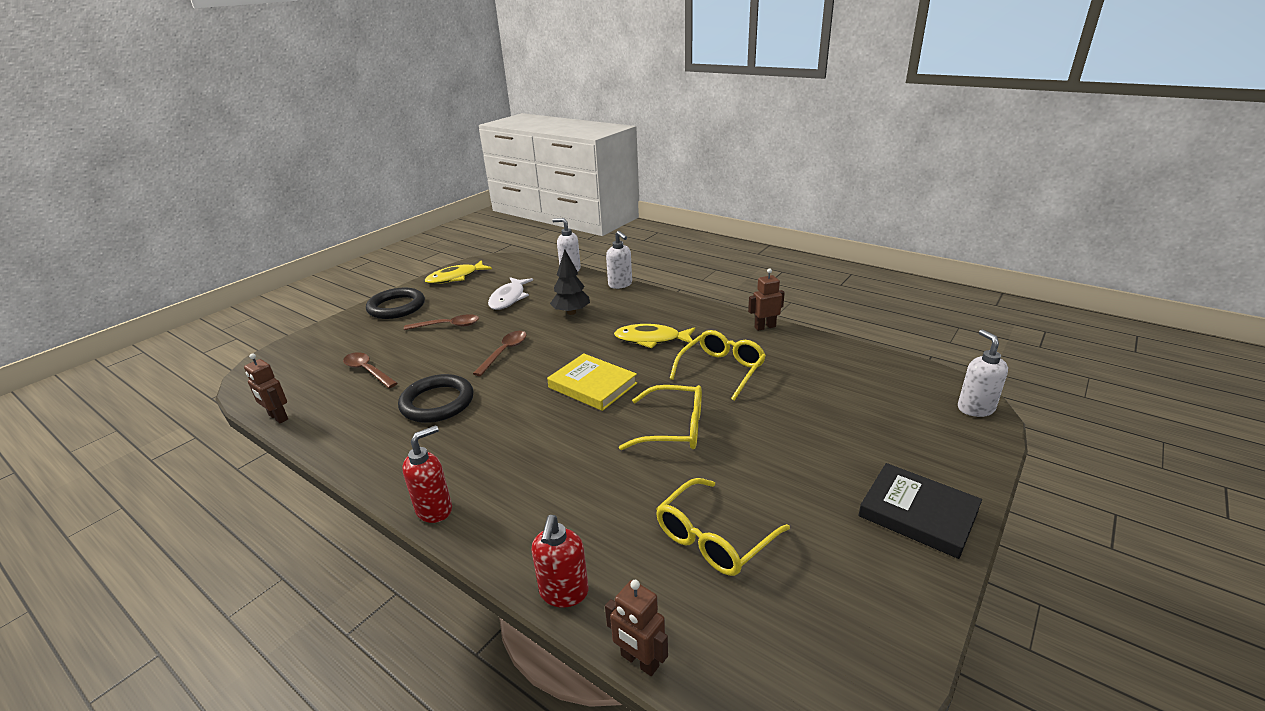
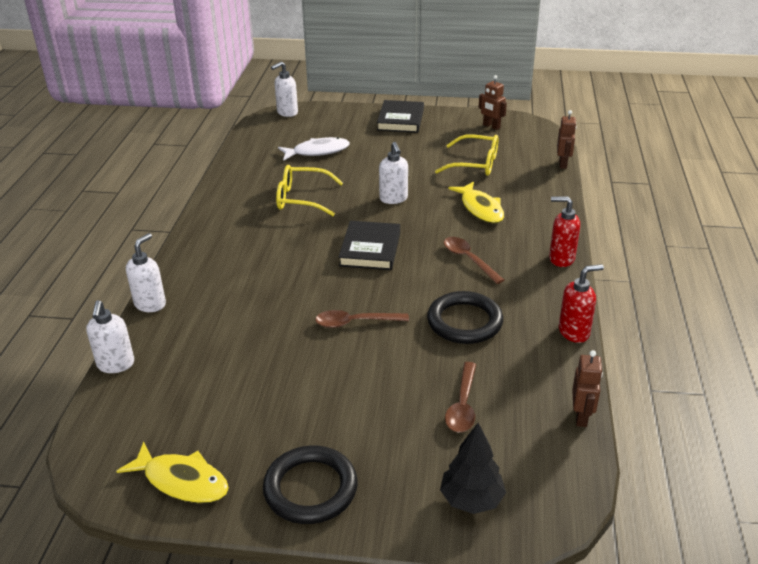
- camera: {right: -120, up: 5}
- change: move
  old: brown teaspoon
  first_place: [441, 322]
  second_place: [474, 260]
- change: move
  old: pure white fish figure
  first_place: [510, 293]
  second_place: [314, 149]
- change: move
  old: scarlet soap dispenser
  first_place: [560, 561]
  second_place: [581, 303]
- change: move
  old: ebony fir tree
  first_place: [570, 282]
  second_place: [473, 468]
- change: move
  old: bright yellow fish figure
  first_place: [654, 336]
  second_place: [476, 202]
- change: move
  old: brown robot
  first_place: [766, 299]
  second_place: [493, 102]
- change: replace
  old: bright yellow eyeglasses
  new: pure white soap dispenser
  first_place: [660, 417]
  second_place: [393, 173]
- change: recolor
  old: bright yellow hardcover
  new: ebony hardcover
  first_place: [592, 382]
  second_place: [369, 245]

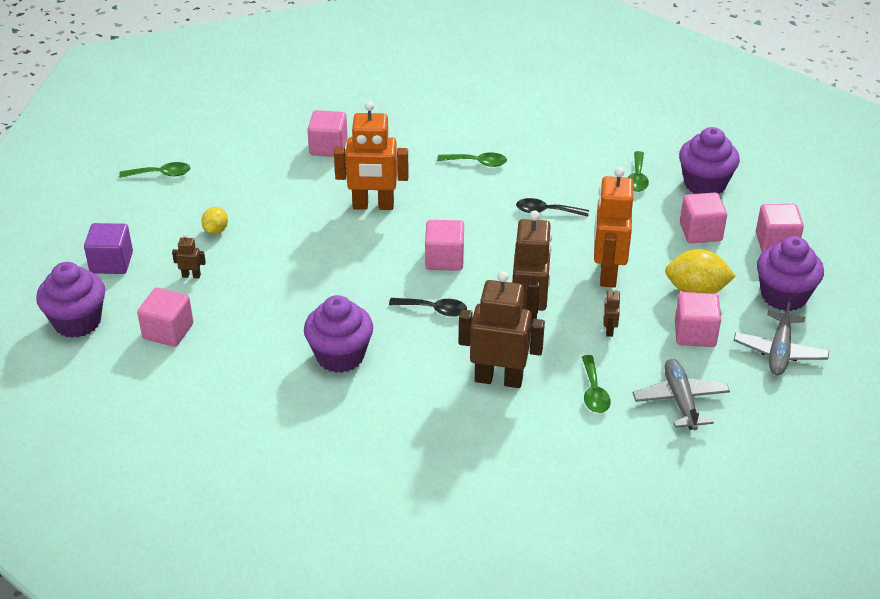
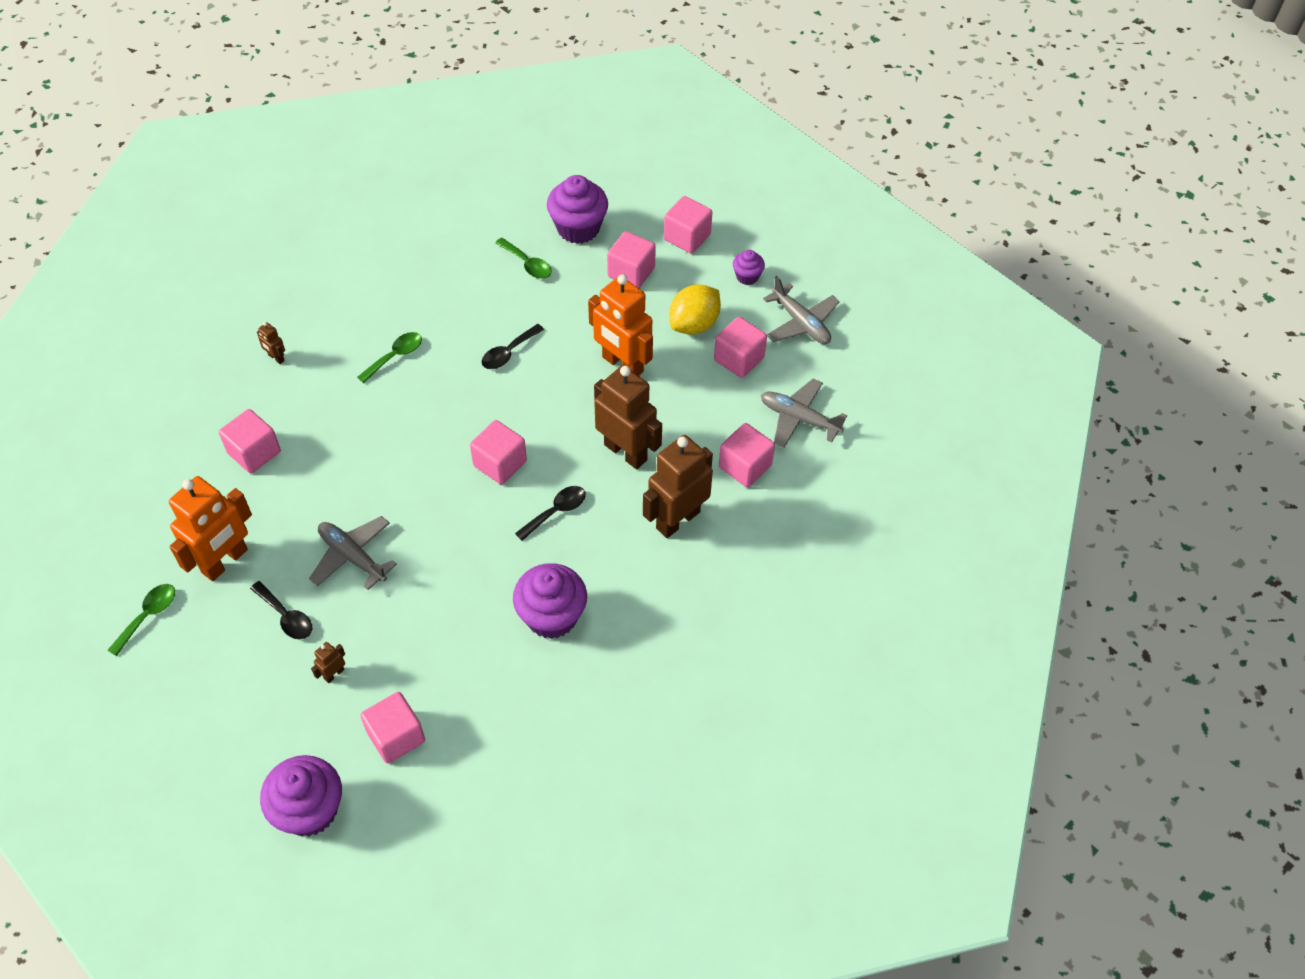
- camera: {right: -55, up: 15}
- change: delete
  old: purple block
  first_place: [108, 248]
- change: insert
  new: gray plane
  second_place: [353, 553]
- change: move
  old: orange robot
  first_place: [371, 156]
  second_place: [210, 528]
- change: move
  old: brown robot
  first_place: [611, 312]
  second_place: [271, 343]
- change: replace
  old: bright yellow citrus fruit
  new: ebony teaspoon
  first_place: [214, 220]
  second_place: [281, 610]
- change: replace
  old: emerald teaspoon
  new: rosy block
  first_place: [596, 384]
  second_place: [747, 455]
- change: resize
  old: purple muffin
  first_place: [790, 273]
  second_place: [749, 267]
  factor: 0.52

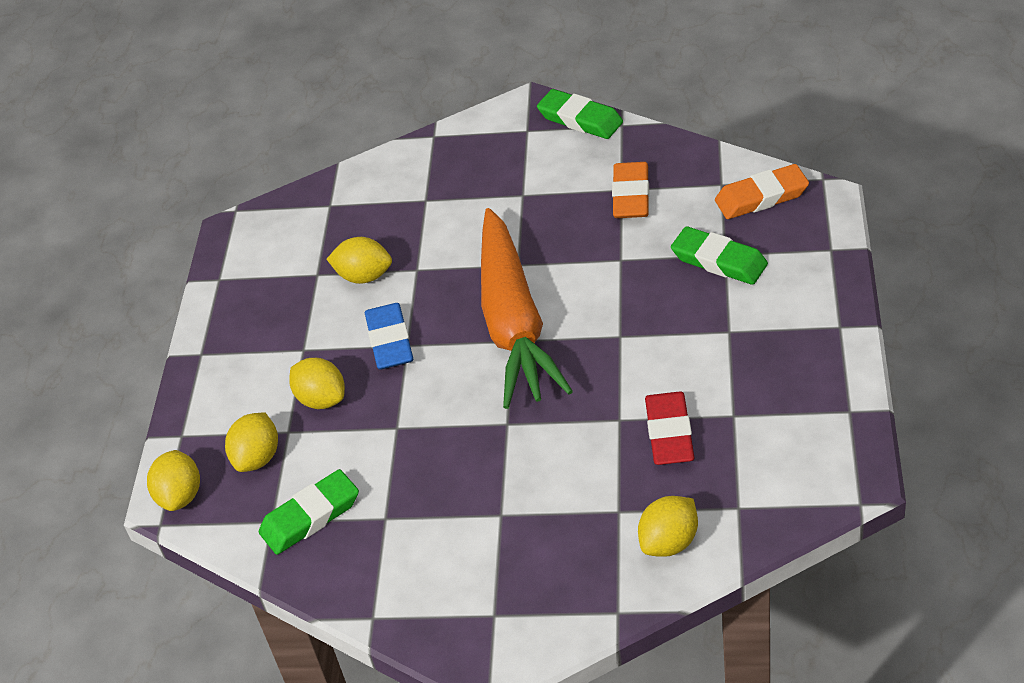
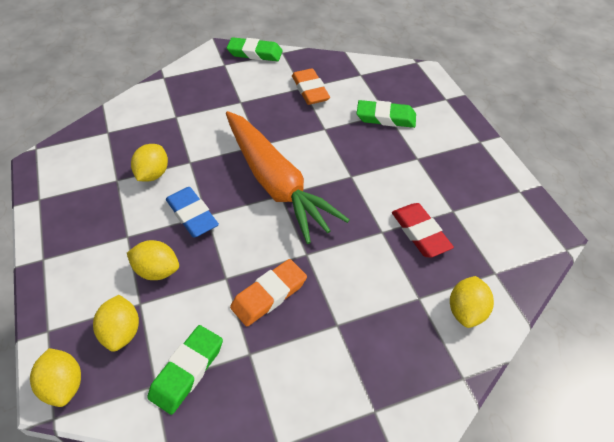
- camera: {right: -30, up: 5}
- change: move
  old: orange gum eraser
  first_place: [762, 191]
  second_place: [268, 293]
- change: rotate
  old: bright yellow citrus fruit
  first_place: [359, 260]
  second_place: [149, 163]
  degrees: -60

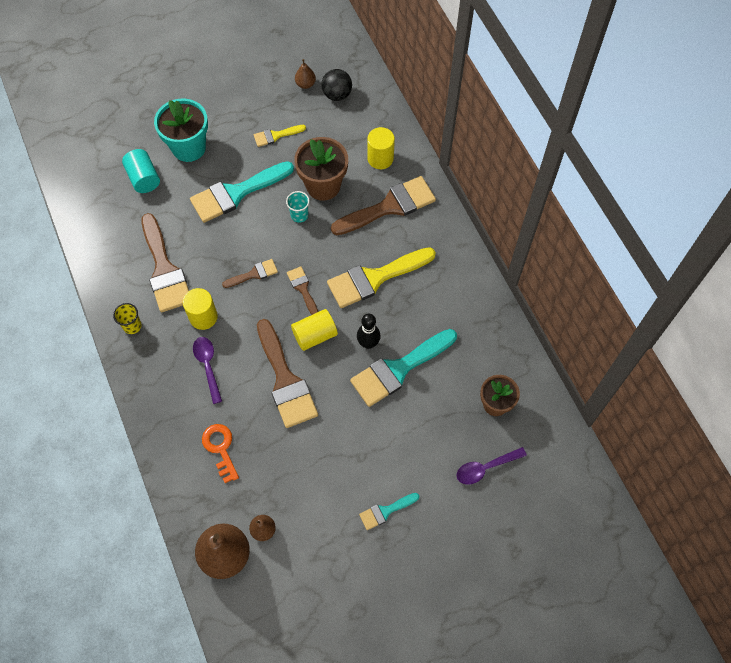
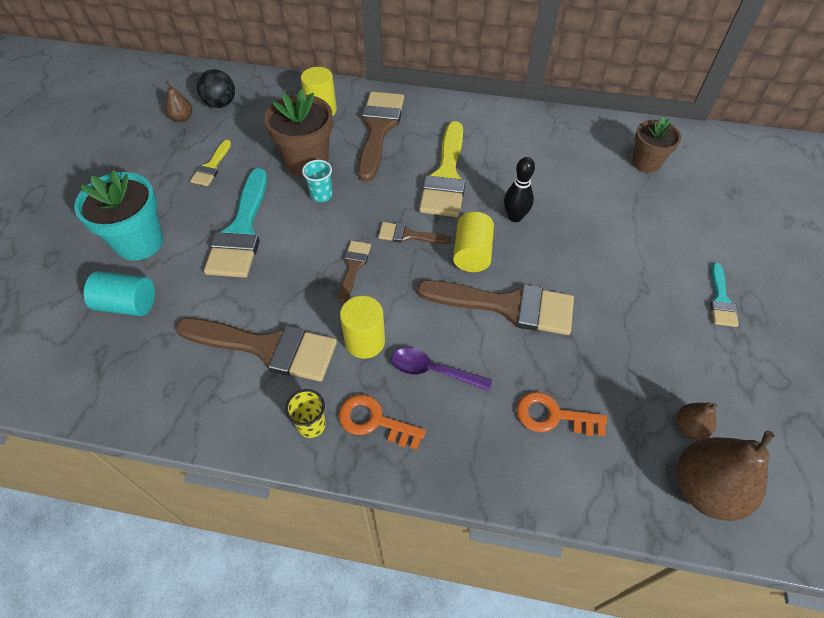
- camera: {right: -55, up: -10}
- change: delete
  old: aqua paint brush
  first_place: [403, 368]
- change: delete
  old: purple teaspoon
  first_place: [491, 466]
- change: insert
  new: orange latchkey
  second_place: [382, 422]

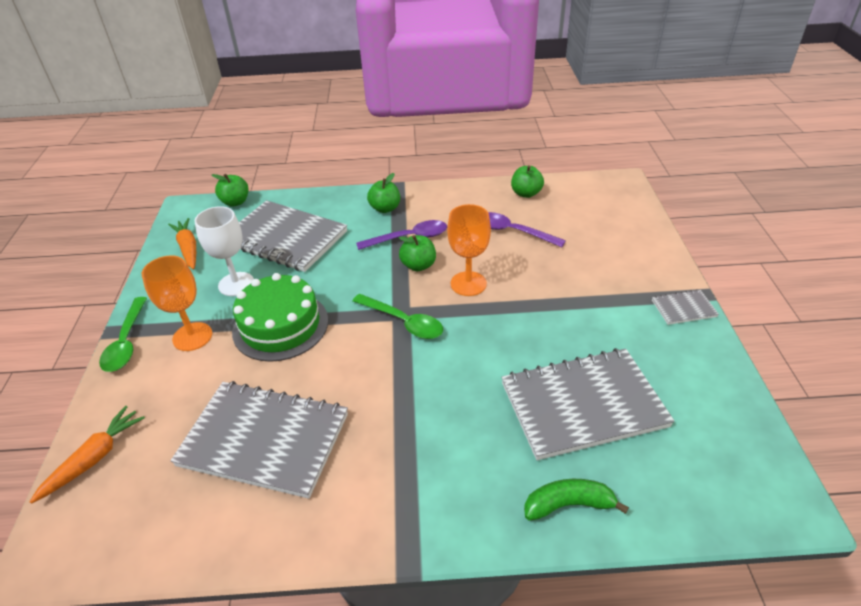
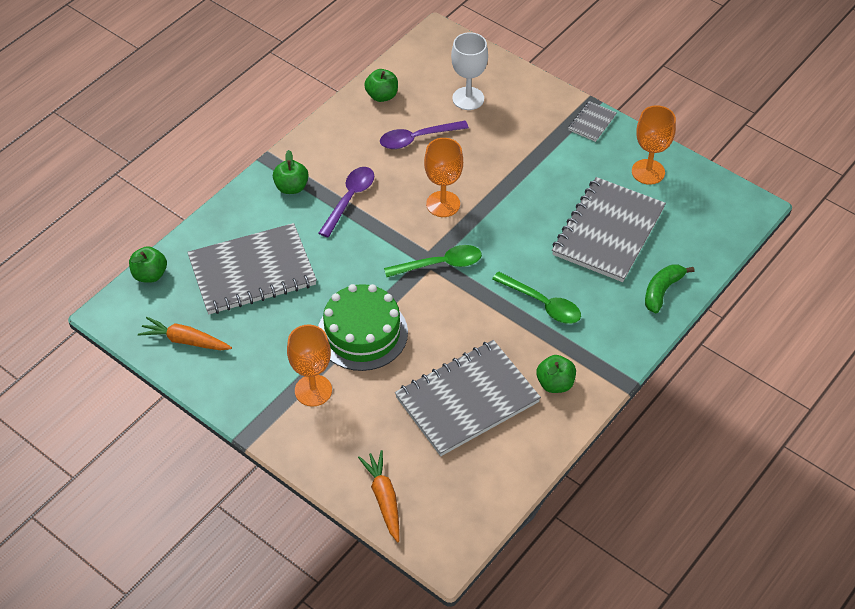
- camera: {right: -50, up: 10}
- change: insert
  new: orange wine glass
  second_place: [654, 145]
- change: move
  old: emerald teaspoon
  first_place: [123, 334]
  second_place: [536, 297]
- change: move
  old: pure white wine glass
  first_place: [224, 251]
  second_place: [469, 71]
- change: move
  old: emerald apple fruit
  first_place: [417, 253]
  second_place: [556, 374]

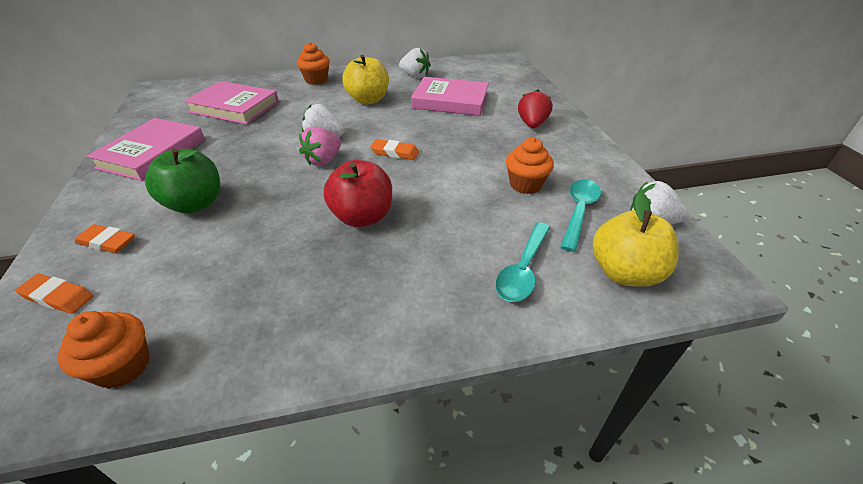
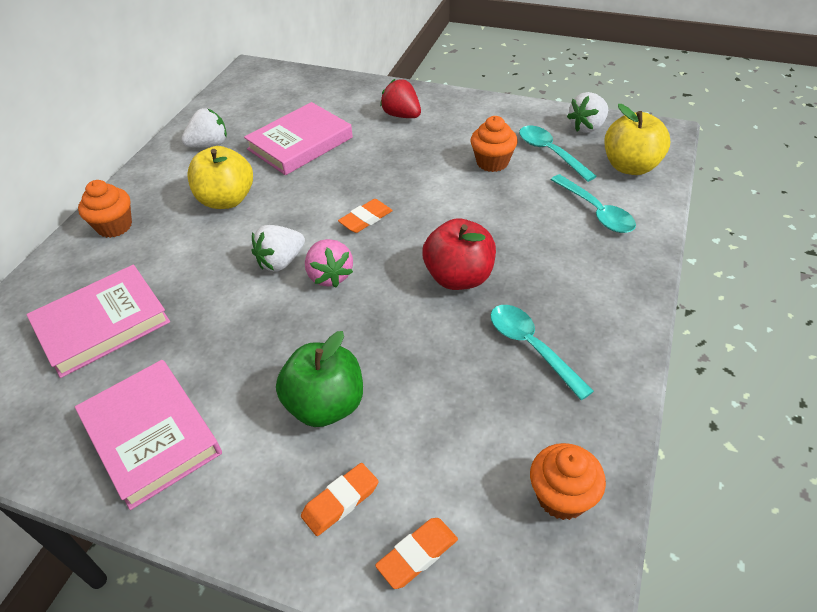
- camera: {right: -55, up: 5}
- change: insert
  new: aqua teaspoon
  second_place: [542, 352]

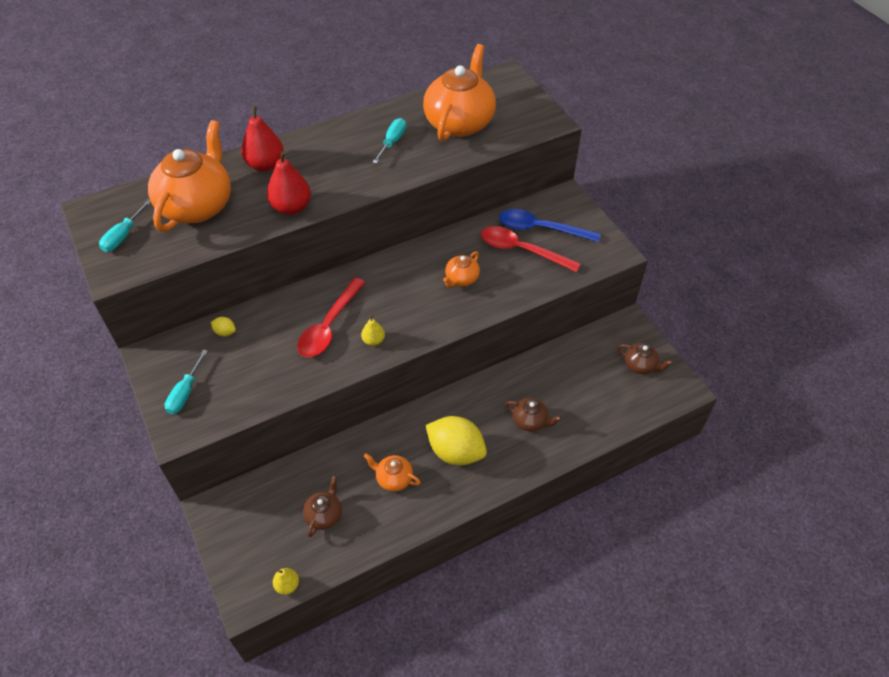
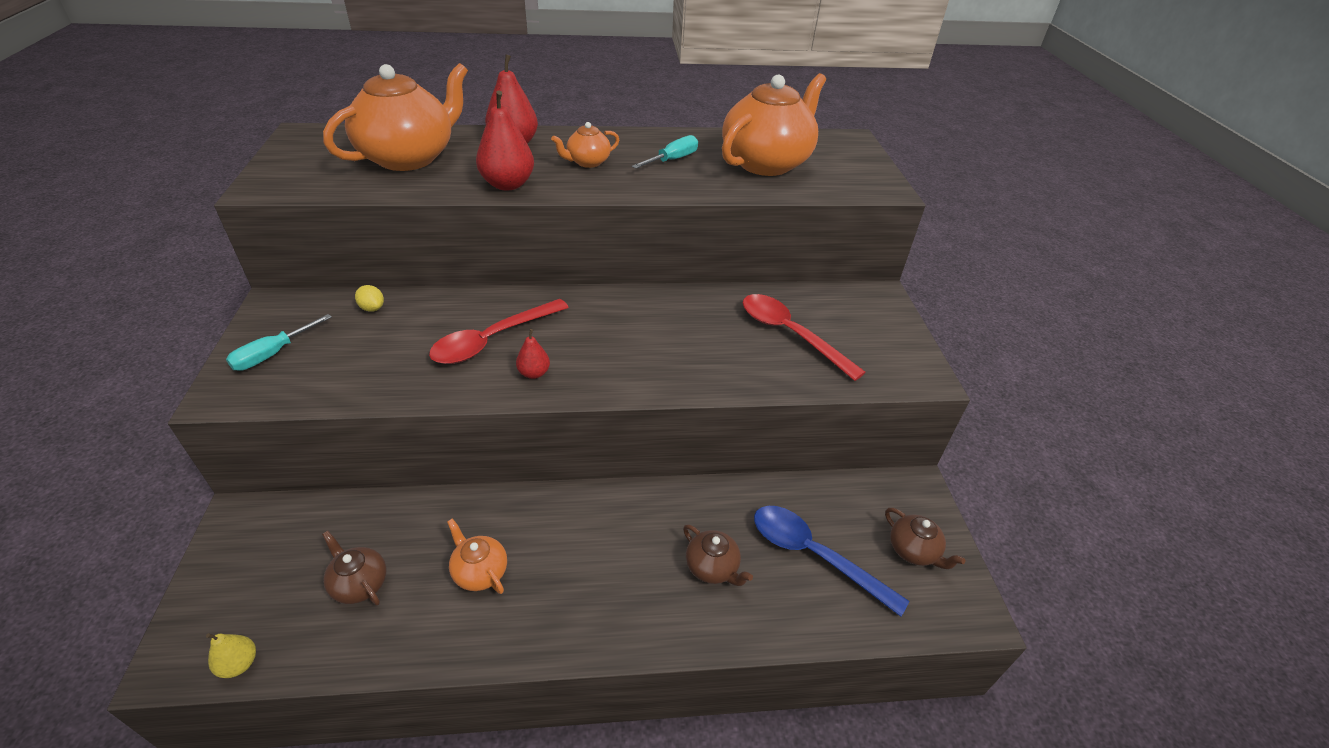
- camera: {right: 20, up: -10}
- change: delete
  old: aqua screwdriver
  first_place: [125, 225]
- change: delete
  old: bright yellow citrus fruit
  first_place: [456, 440]
- change: move
  old: orange teapot
  first_place: [461, 269]
  second_place: [585, 145]
- change: move
  old: blue teaspoon
  first_place: [550, 225]
  second_place: [832, 561]
- change: recolor
  old: bright yellow toy pear
  new: scarlet toy pear
  first_place: [373, 330]
  second_place: [533, 354]
- change: rotate
  old: brown teapot
  first_place: [322, 506]
  second_place: [354, 568]
  degrees: -90

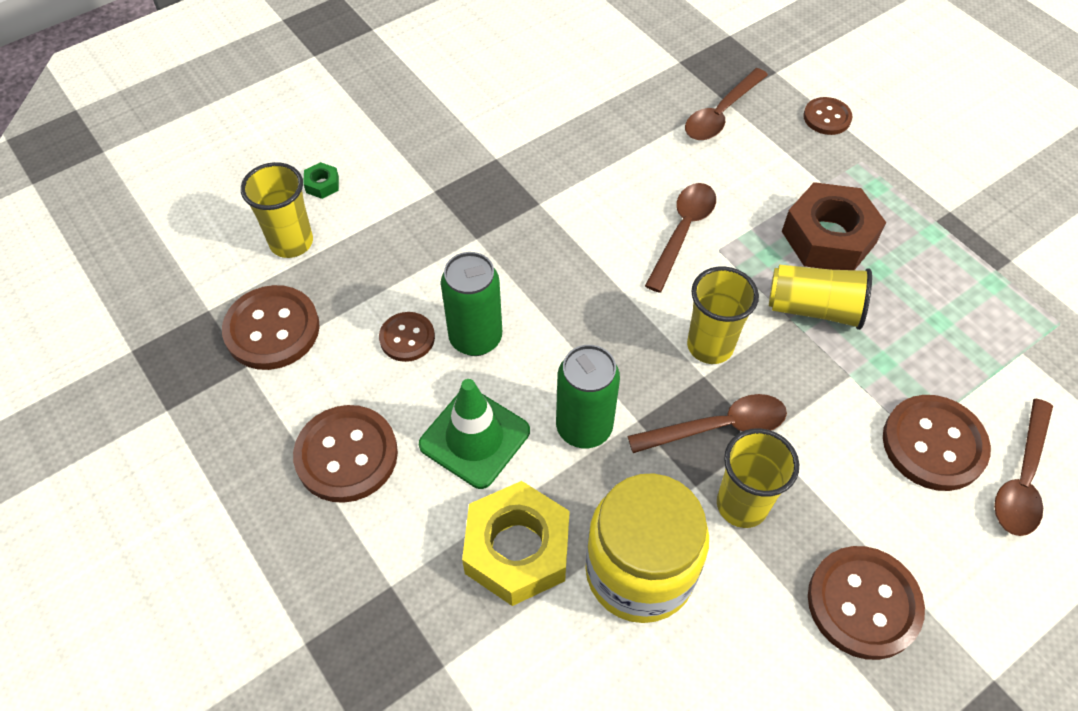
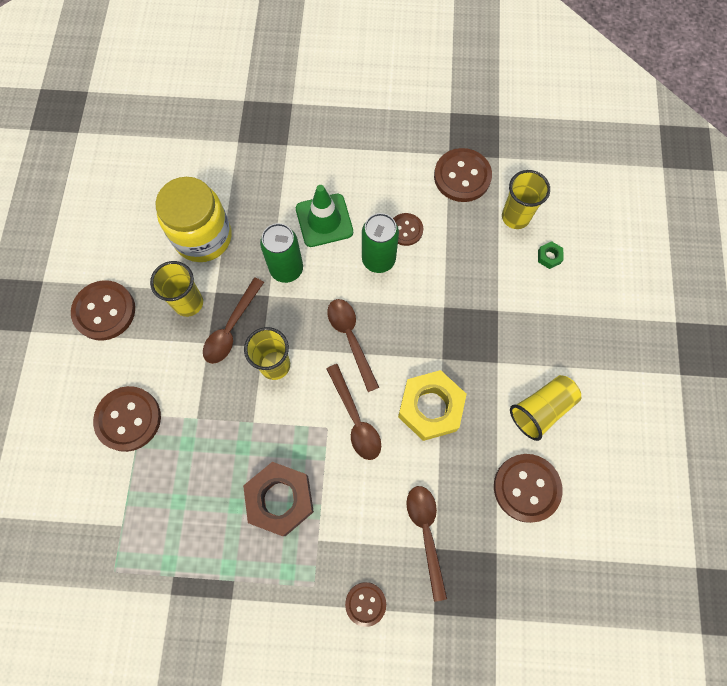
- camera: {right: 130, up: 15}
- change: move
  old: brown shirt button
  first_place: [345, 454]
  second_place: [528, 488]
- change: move
  old: bright yellow hexagon nut
  first_place: [516, 543]
  second_place: [432, 405]
- change: move
  old: bright yellow tumbler
  first_place: [820, 297]
  second_place: [545, 408]
- change: move
  old: brown teaspoon
  first_place: [1023, 467]
  second_place: [353, 345]

